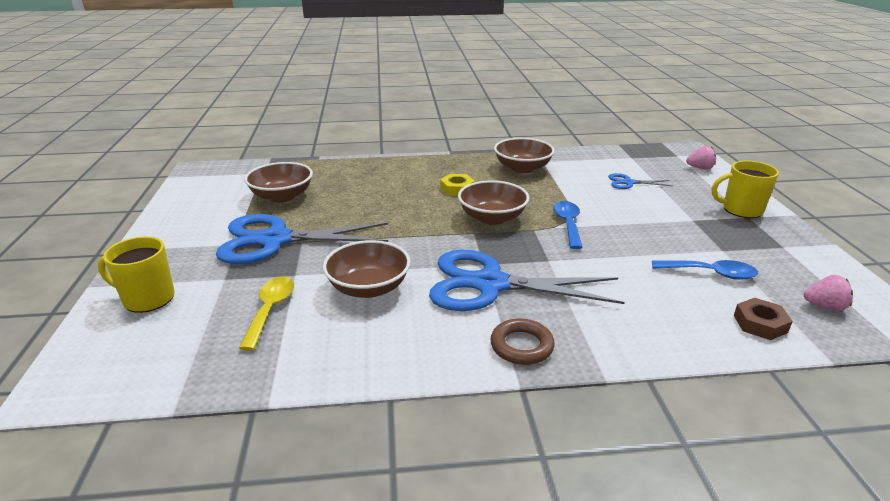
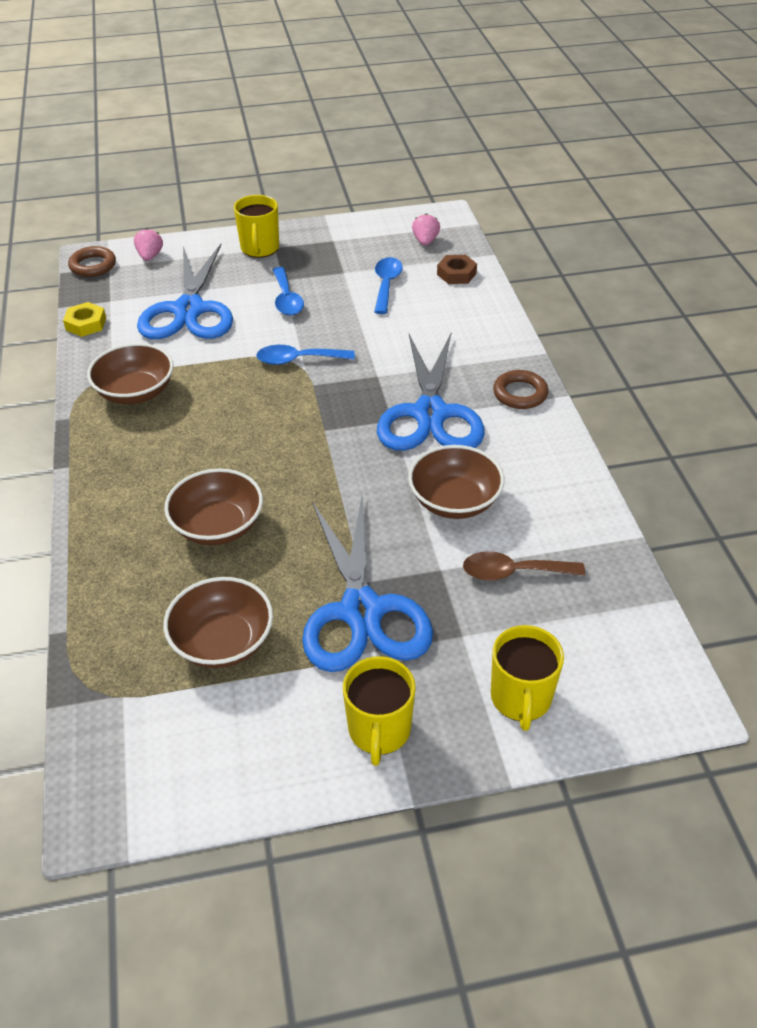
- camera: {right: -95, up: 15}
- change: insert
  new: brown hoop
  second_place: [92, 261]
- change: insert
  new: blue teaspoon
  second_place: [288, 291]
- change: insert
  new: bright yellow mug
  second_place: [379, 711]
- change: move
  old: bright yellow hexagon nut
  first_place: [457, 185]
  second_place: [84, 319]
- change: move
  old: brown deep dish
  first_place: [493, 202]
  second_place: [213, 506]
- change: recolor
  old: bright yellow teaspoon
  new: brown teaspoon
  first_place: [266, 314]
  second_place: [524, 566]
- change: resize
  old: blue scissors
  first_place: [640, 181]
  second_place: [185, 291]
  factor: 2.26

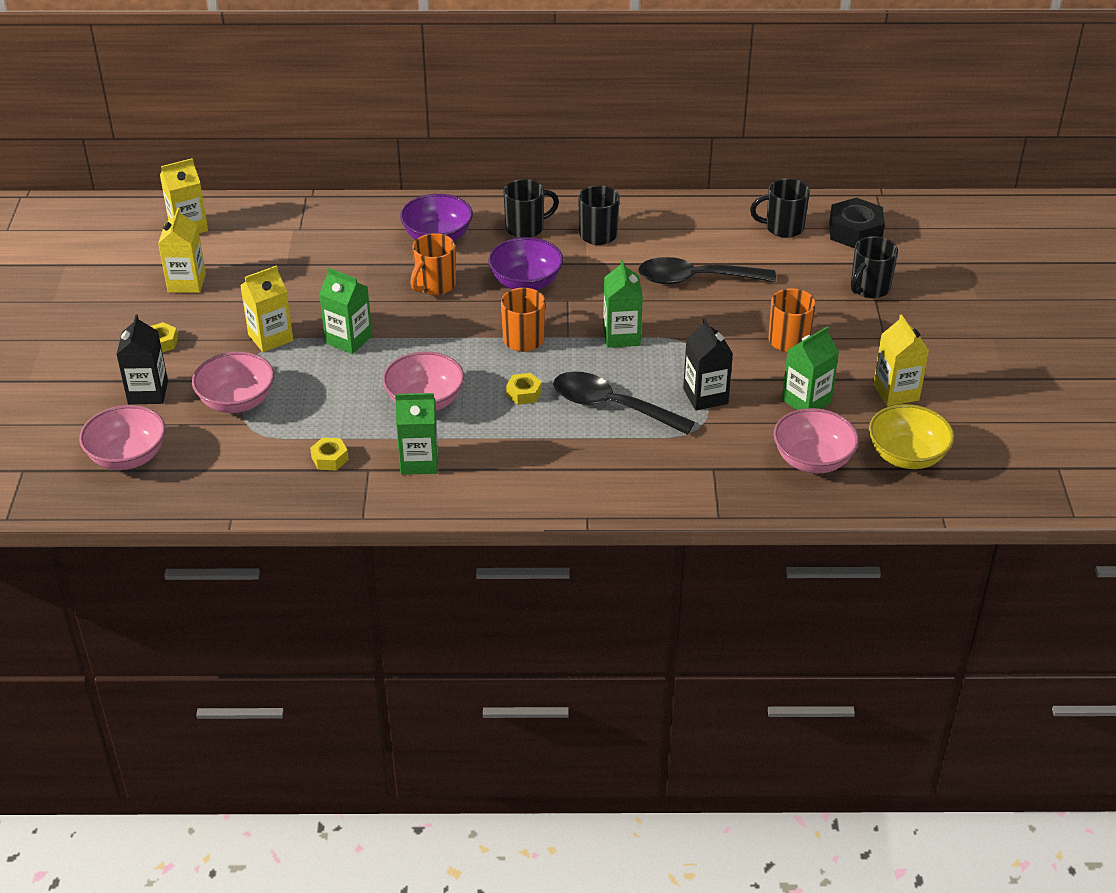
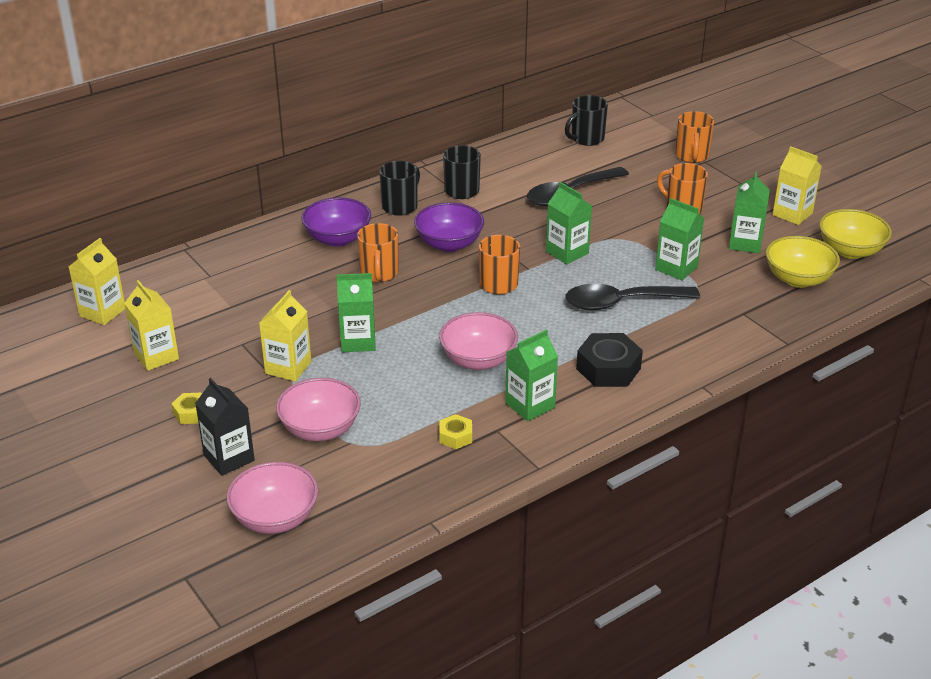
- camera: {right: -35, up: -5}
- change: delete
  old: bright yellow hexagon nut
  first_place: [524, 389]
- change: move
  old: ebony hexagon nut
  first_place: [857, 222]
  second_place: [609, 360]
- change: recolor
  old: ebony carton
  new: emerald carton
  first_place: [708, 365]
  second_place: [679, 239]
- change: recolor
  old: rosy deep dish
  new: bright yellow deep dish
  first_place: [816, 440]
  second_place: [803, 262]
- change: recolor
  old: ebony mug
  new: orange mug
  first_place: [874, 267]
  second_place: [694, 137]

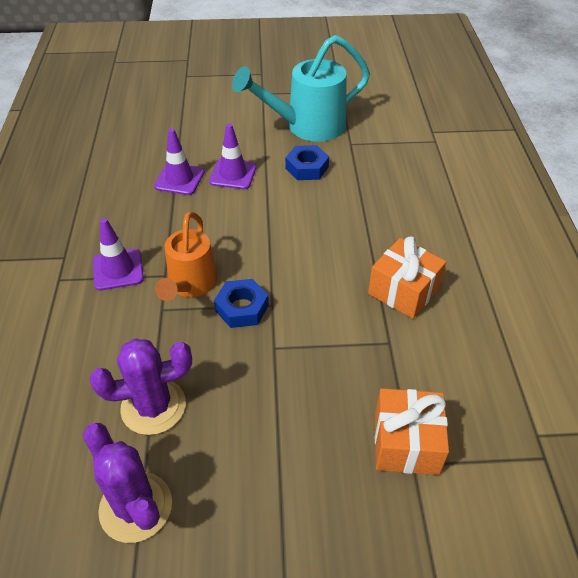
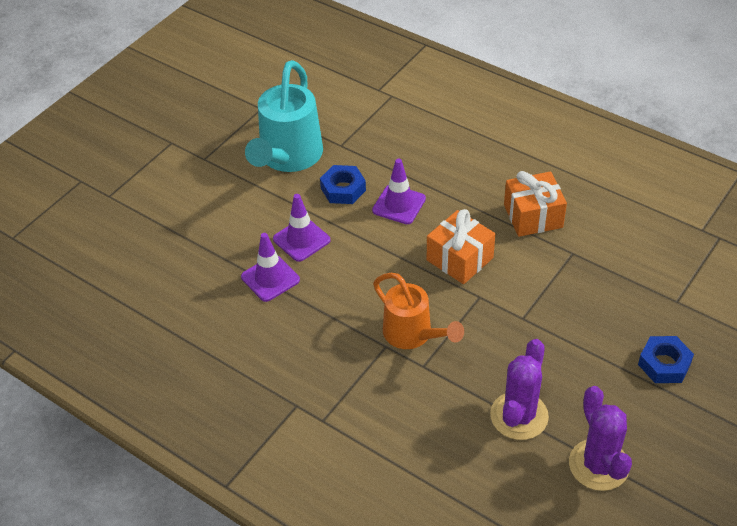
- camera: {right: -50, up: 0}
- change: move
  old: purple traffic cone
  first_place: [118, 254]
  second_place: [399, 191]
- change: move
  old: blue hexagon nut
  first_place: [241, 303]
  second_place: [666, 359]
- change: move
  old: orange wrapped gift
  first_place: [412, 431]
  second_place: [461, 246]
- change: rotate
  old: purple prickly plant
  first_place: [127, 483]
  second_place: [600, 438]
  degrees: 75

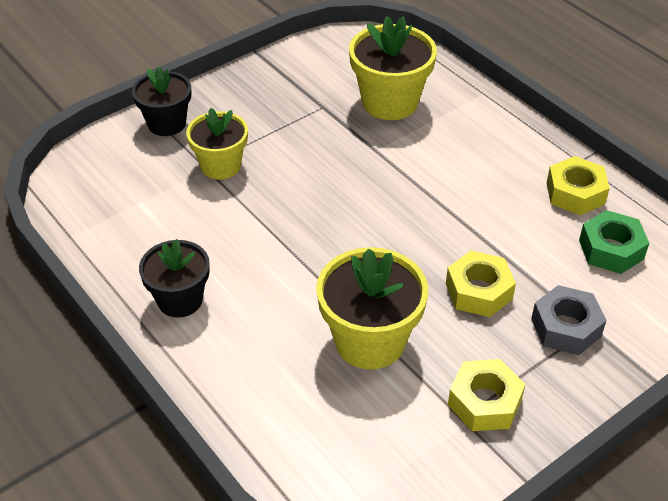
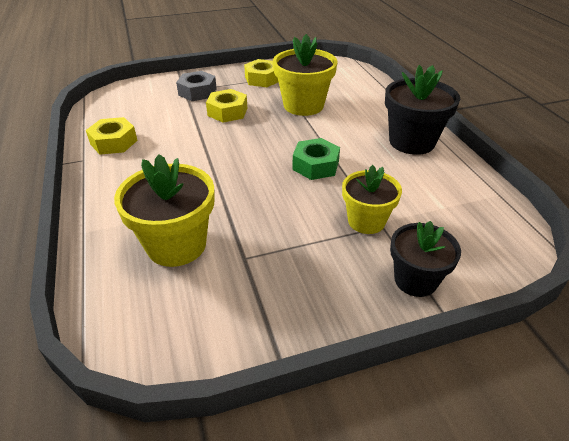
- camera: {right: -160, up: -5}
- change: move
  old: emerald hexagon nut
  first_place: [614, 242]
  second_place: [316, 159]
- change: resize
  old: ebony plant pot
  first_place: [174, 278]
  second_place: [422, 110]
  factor: 1.5

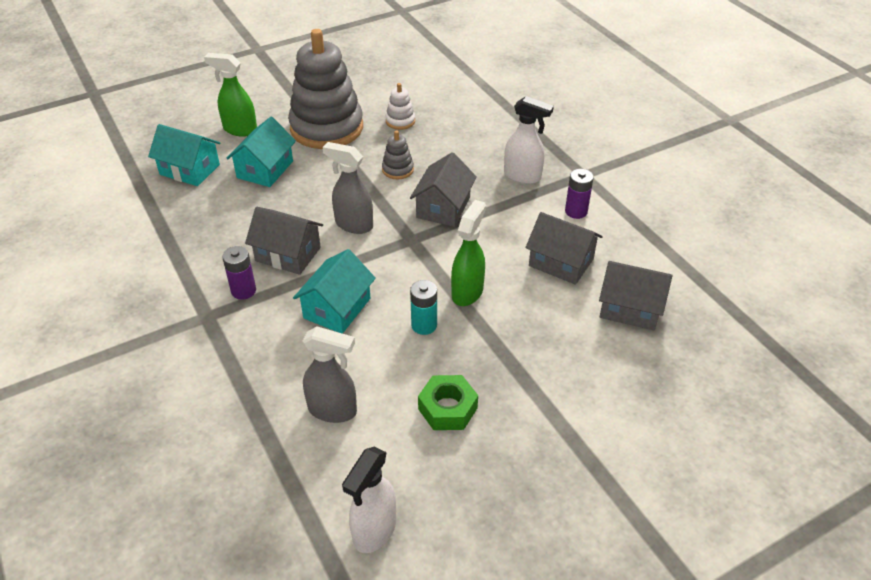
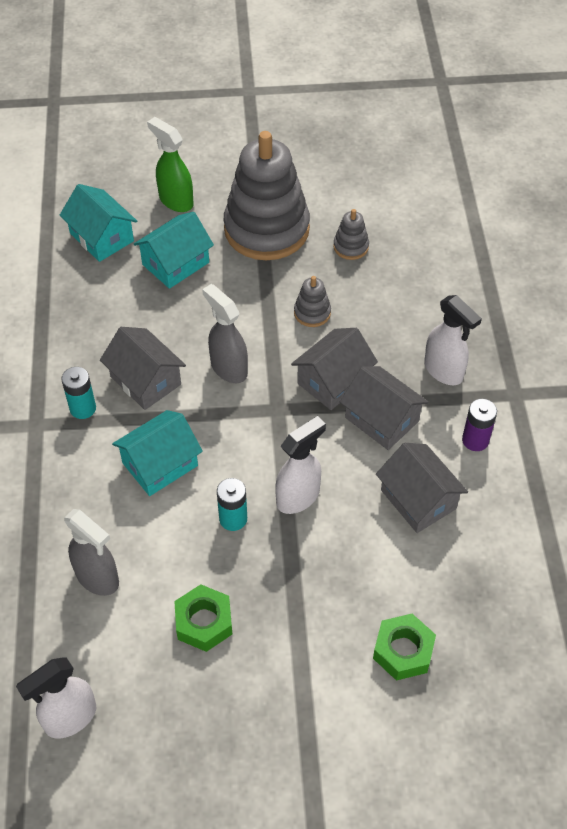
- camera: {right: 25, up: 10}
- change: insert
  new: emerald hexagon nut
  second_place: [404, 647]
- change: move
  old: gray house
  first_place: [636, 295]
  second_place: [384, 408]
- change: recolor
  old: purple power cell
  new: aqua power cell
  first_place: [239, 273]
  second_place: [78, 393]
- change: recolor
  old: pure white ring stacker
  new: gray ring stacker
  first_place: [400, 106]
  second_place: [351, 234]
- change: recolor
  old: emerald sprayer
  new: pure white sprayer
  first_place: [468, 253]
  second_place: [300, 465]

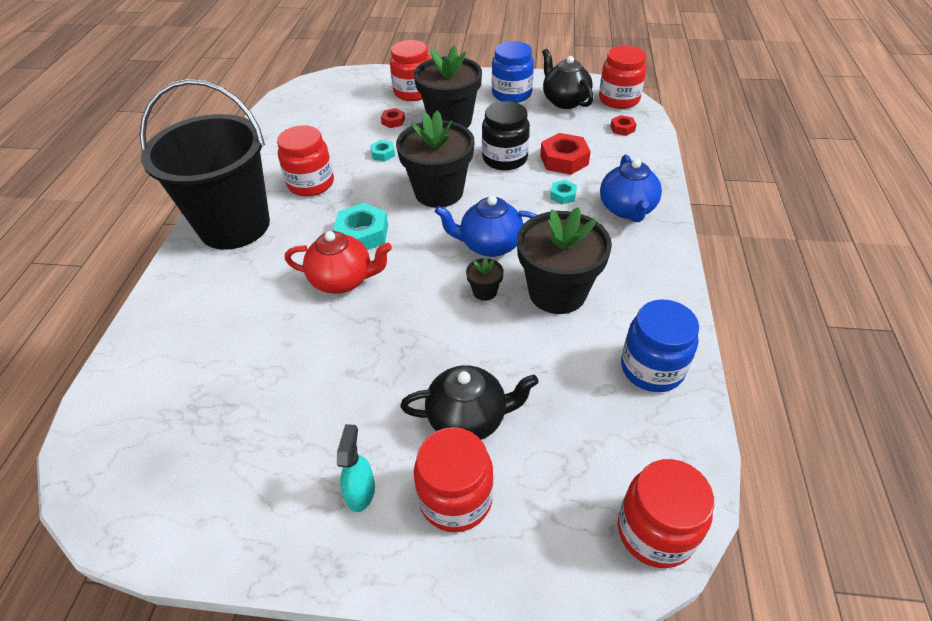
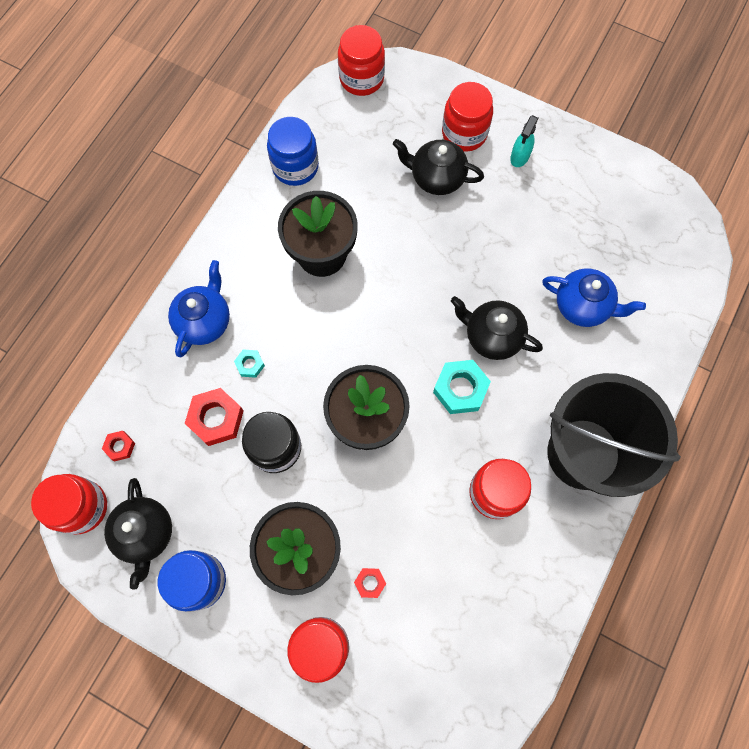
- camera: {right: -160, up: 25}
- change: delete
  old: aqua hexagon nut
  first_place: [382, 150]
- change: delete
  old: ebony plant pot
  first_place: [485, 279]
- change: move
  old: blue teapot
  first_place: [486, 226]
  second_place: [594, 297]
- change: recolor
  old: scarlet teapot
  new: ebony teapot
  first_place: [338, 262]
  second_place: [497, 328]

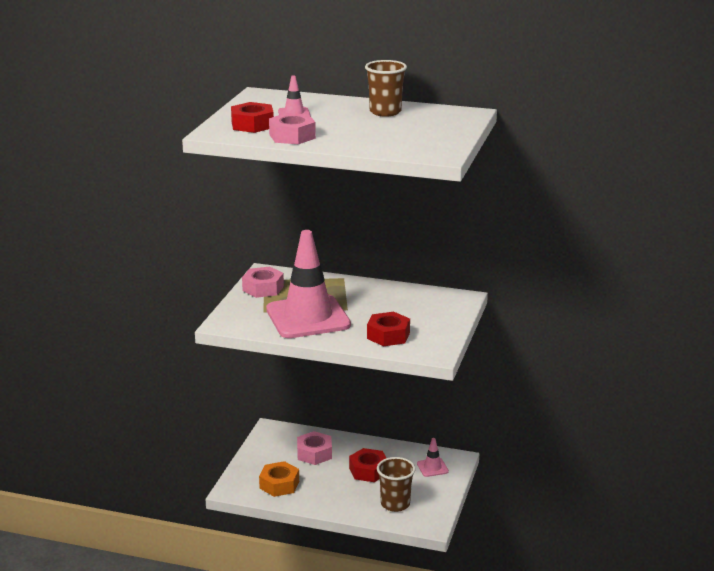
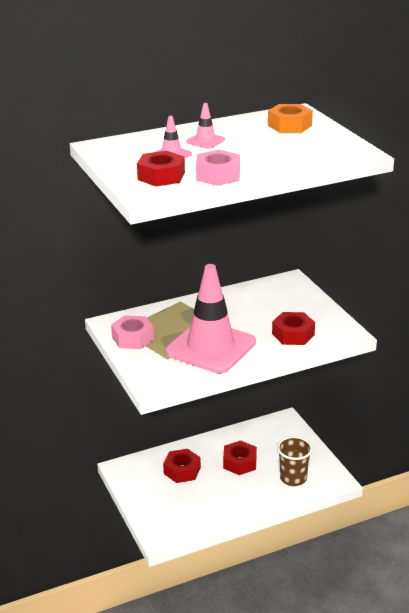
- camera: {right: -40, up: 5}
- change: delete
  old: brown tumbler
  first_place: [386, 88]
- change: move
  old: orange hexagon nut
  first_place: [279, 479]
  second_place: [290, 118]
- change: move
  old: rosy traffic cone
  first_place: [433, 457]
  second_place: [205, 126]
- change: recolor
  old: rosy hexagon nut
  new: scarlet hexagon nut
  first_place: [314, 448]
  second_place: [182, 466]

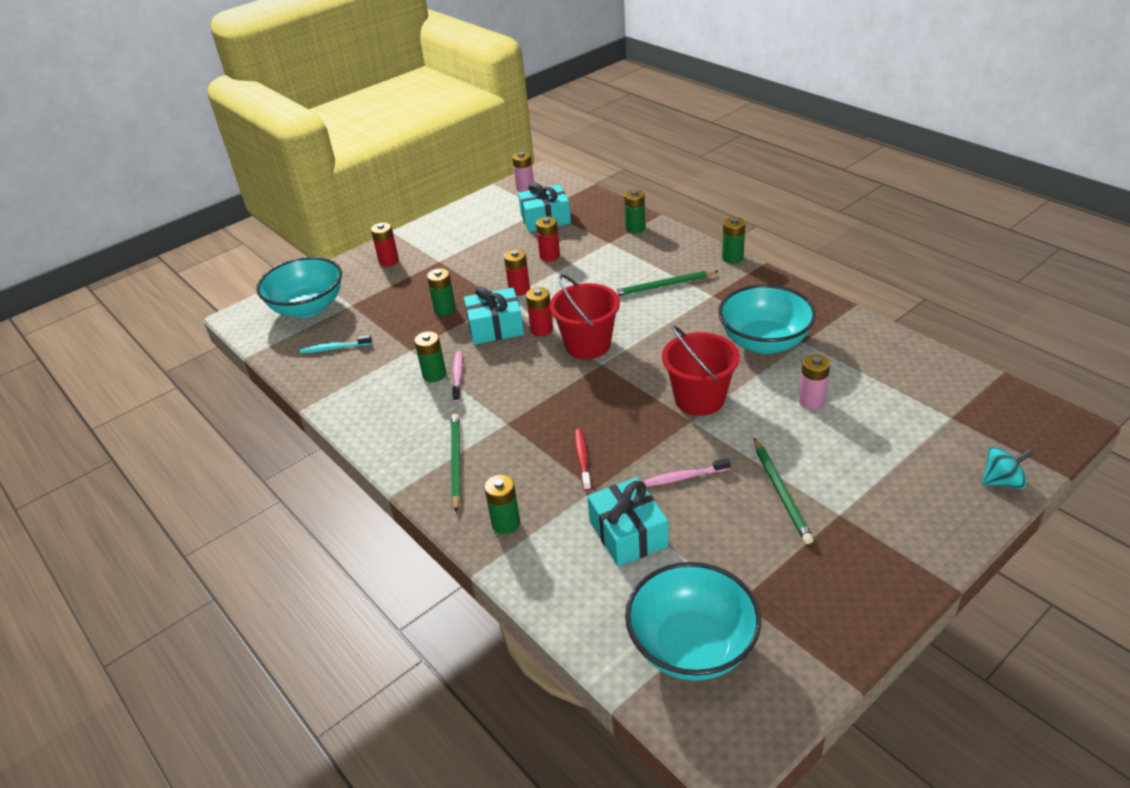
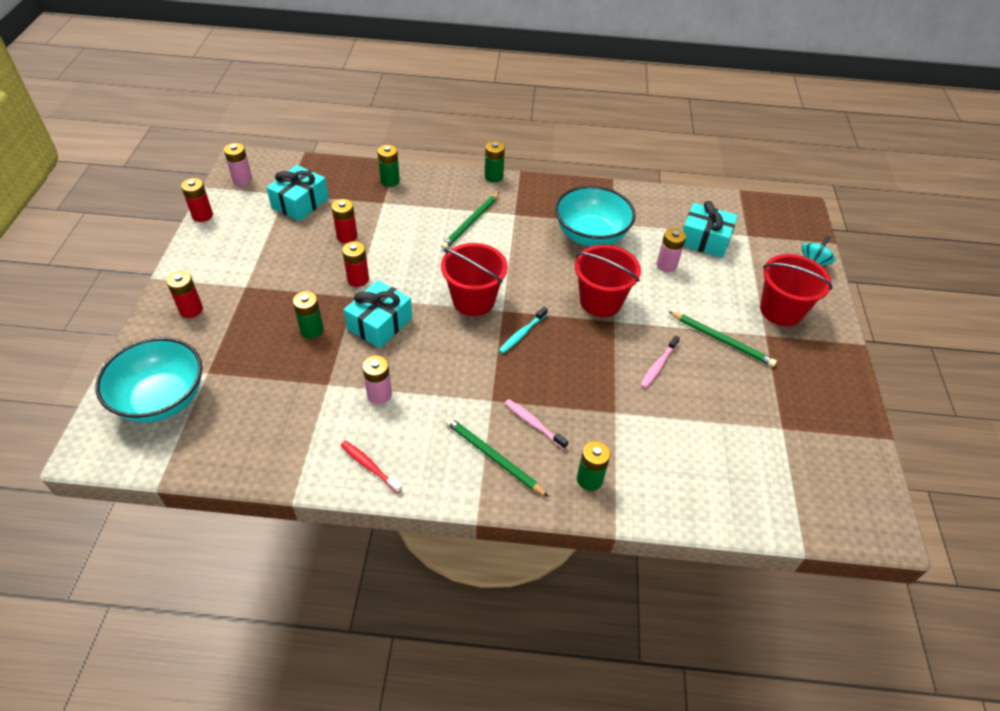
- camera: {right: -50, up: 10}
- change: delete
  old: aqua deep dish
  first_place: [693, 621]
- change: insert
  new: scarlet bucket
  second_place: [796, 290]
- change: move
  old: aqua dental brush
  first_place: [336, 344]
  second_place: [523, 330]
- change: move
  old: rosy dental brush
  first_place: [457, 376]
  second_place: [536, 424]
- change: move
  old: scarlet power cell
  first_place: [539, 311]
  second_place: [197, 200]
- change: move
  old: scarlet dental brush
  first_place: [582, 460]
  second_place: [371, 467]
- change: move
  old: aqua wrapped gift
  first_place: [628, 521]
  second_place: [710, 229]
- change: recolor
  old: emerald power cell
  new: rosy power cell
  first_place: [430, 356]
  second_place: [377, 380]

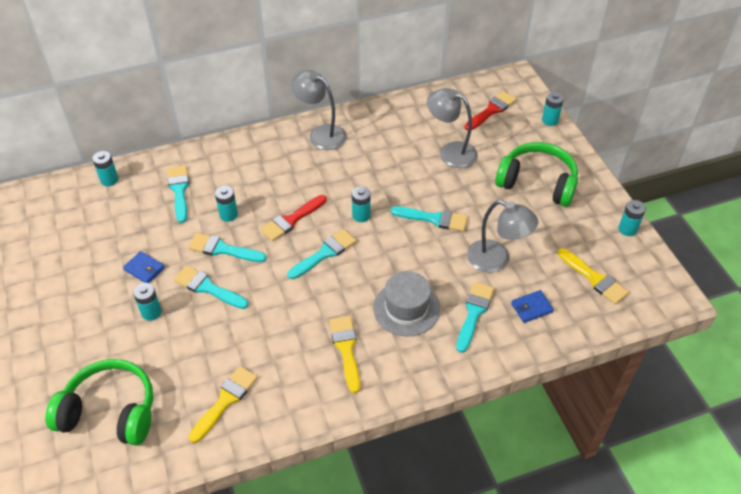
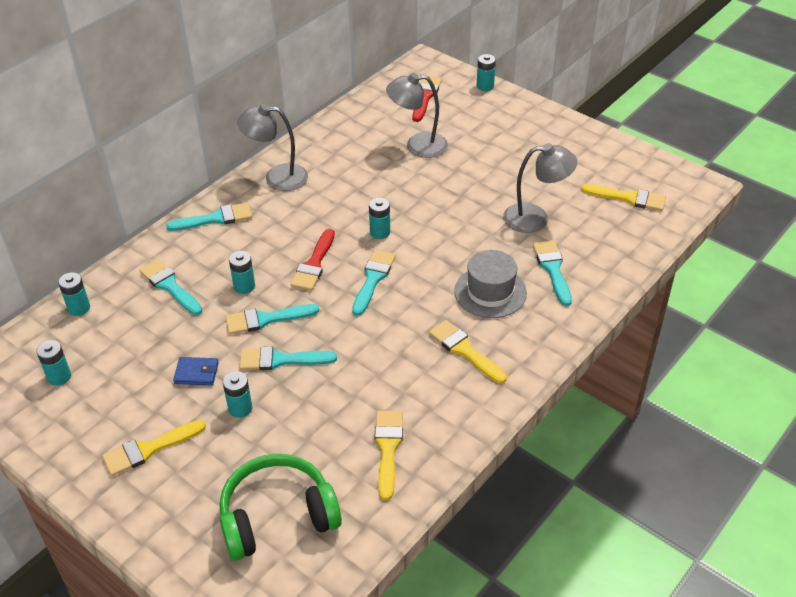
- camera: {right: -30, up: -5}
- change: delete
  old: emerald headset
  first_place: [536, 174]
- change: delete
  old: blue card wallet
  first_place: [532, 306]
- change: insert
  new: bright yellow paint brush
  second_place: [154, 448]
- change: move
  old: aqua paint brush
  first_place: [429, 219]
  second_place: [209, 217]
- change: move
  old: aqua power cell
  first_place: [632, 218]
  second_place: [53, 363]

